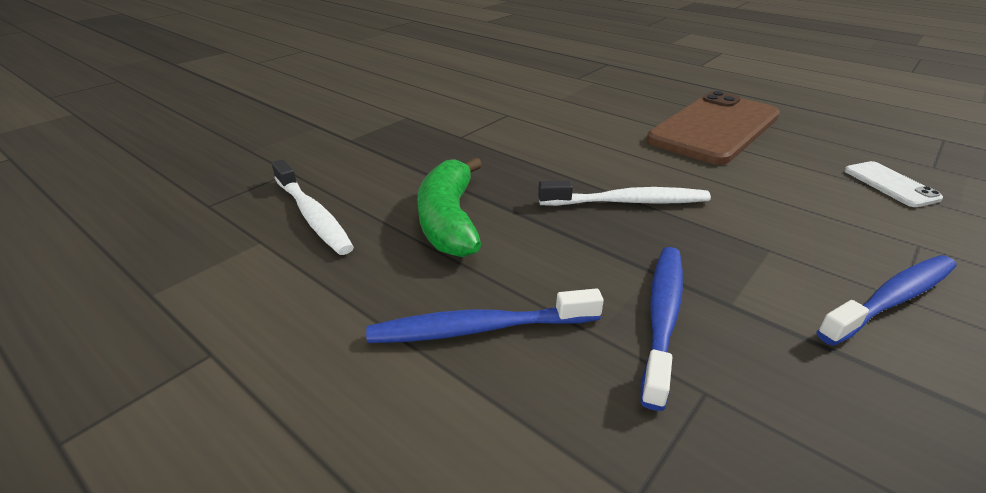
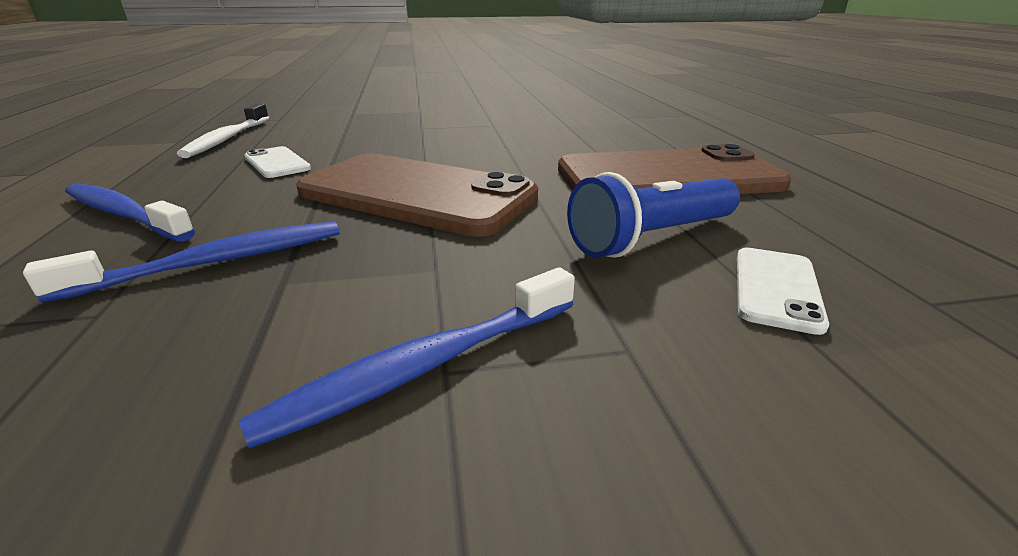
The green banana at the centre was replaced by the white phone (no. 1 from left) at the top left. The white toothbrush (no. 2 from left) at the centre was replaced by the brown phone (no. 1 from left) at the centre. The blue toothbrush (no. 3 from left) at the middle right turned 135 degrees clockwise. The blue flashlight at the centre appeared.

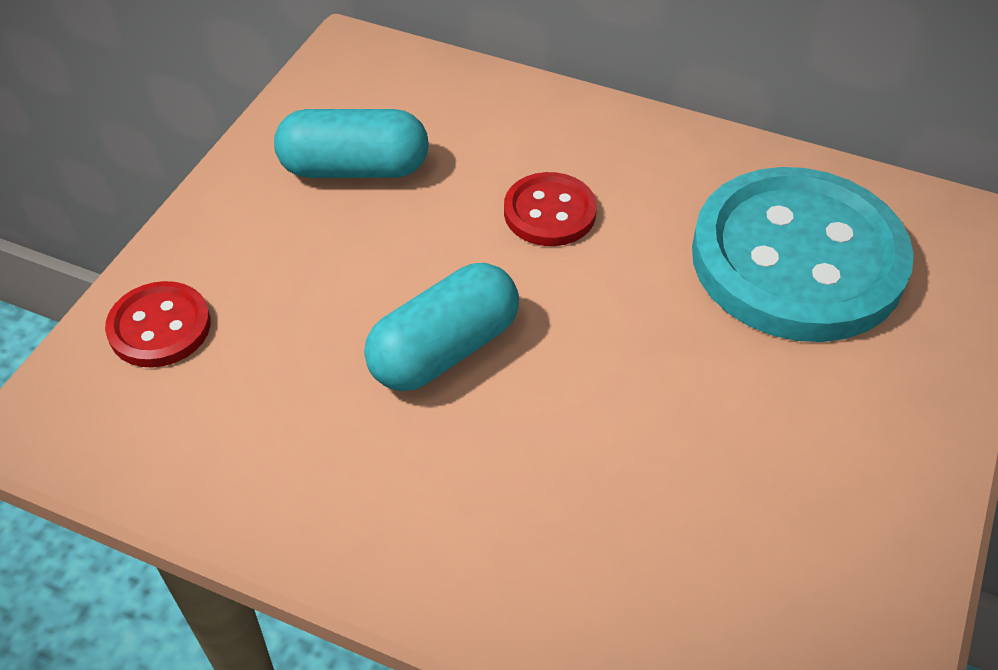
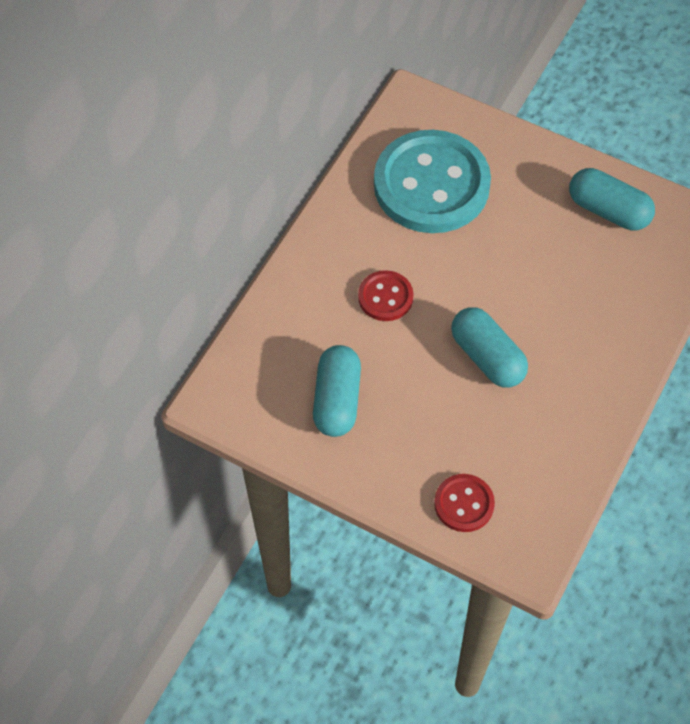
The turquoise capsule (no. 3 from left) at the top right appeared.

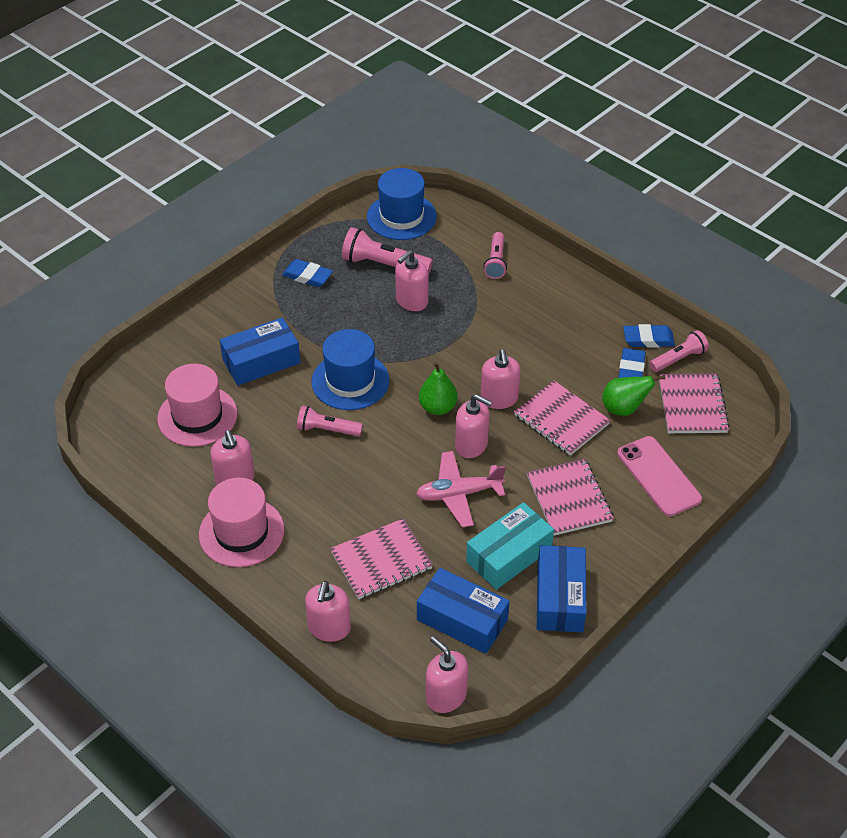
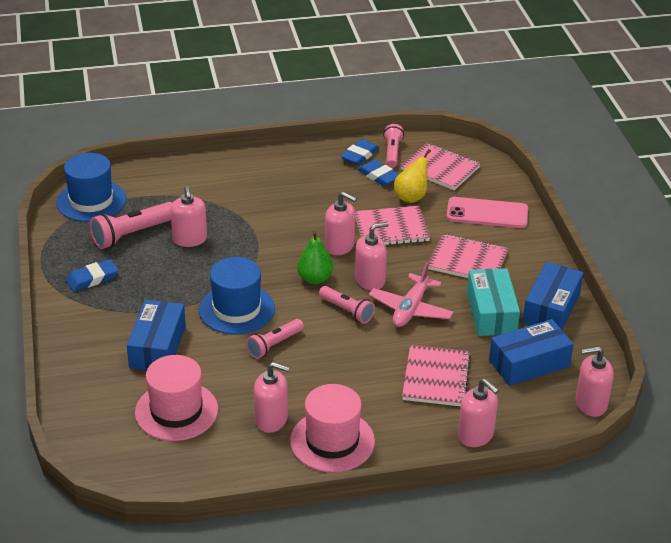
The pink flashlight (no. 3 from left) moved from the top centre to the centre. The blue box (no. 3 from left) at the bottom centre turned 75 degrees clockwise. The green pear (no. 2 from left) at the middle right became the yellow pear at the top centre.

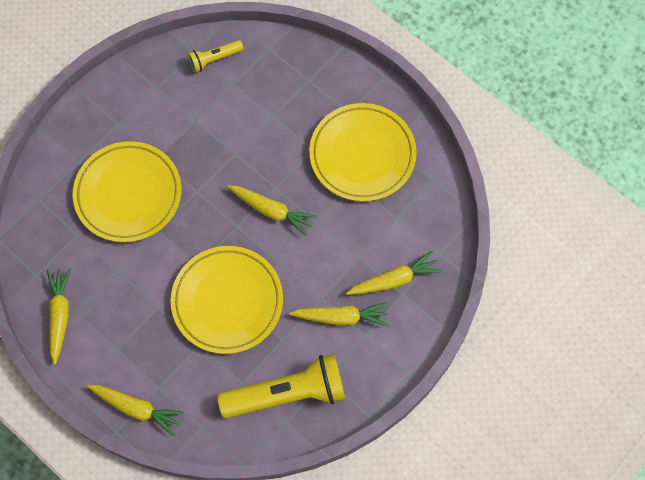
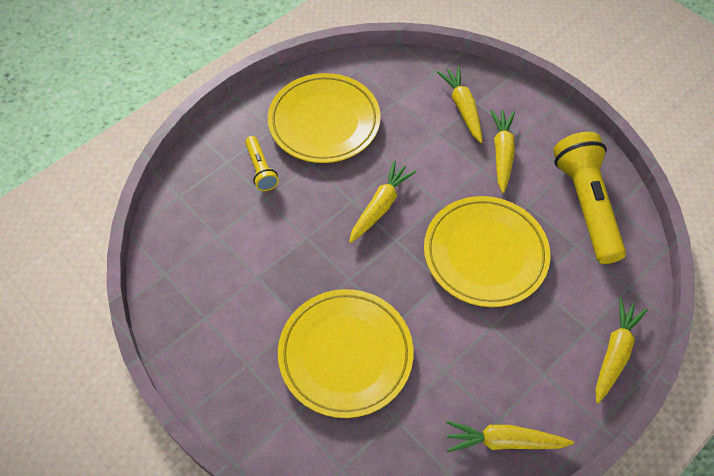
The yellow flashlight (no. 1 from left) moved from the top centre to the centre.

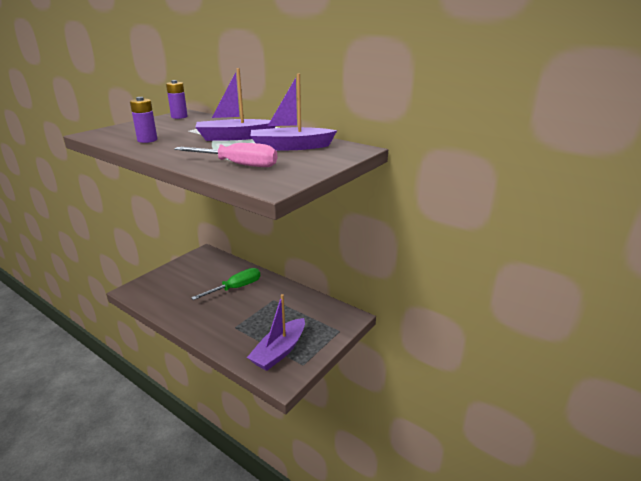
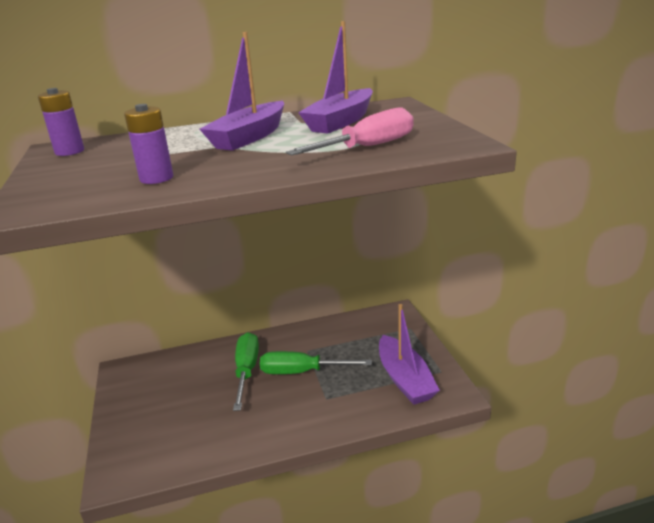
The green screwdriver (no. 2 from left) at the bottom centre appeared.

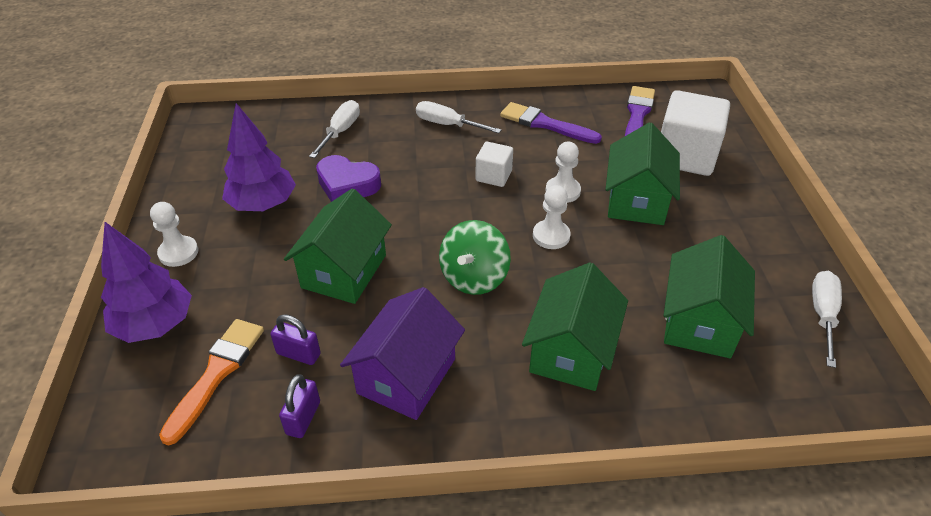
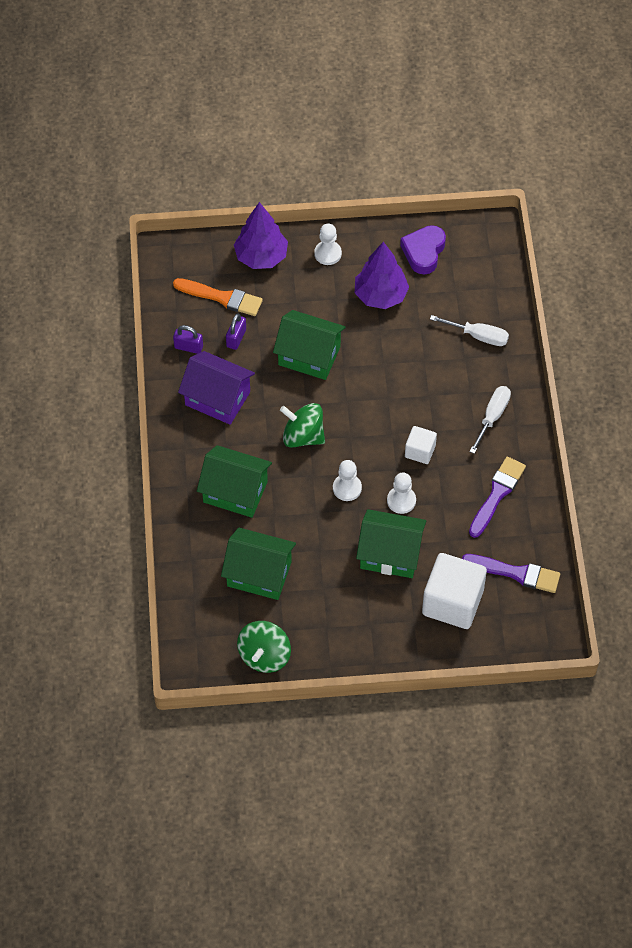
The purple heart moved from the centre to the top right. The white screwdriver (no. 3 from left) at the middle right was replaced by the green spinning top (no. 1 from left) at the bottom centre.

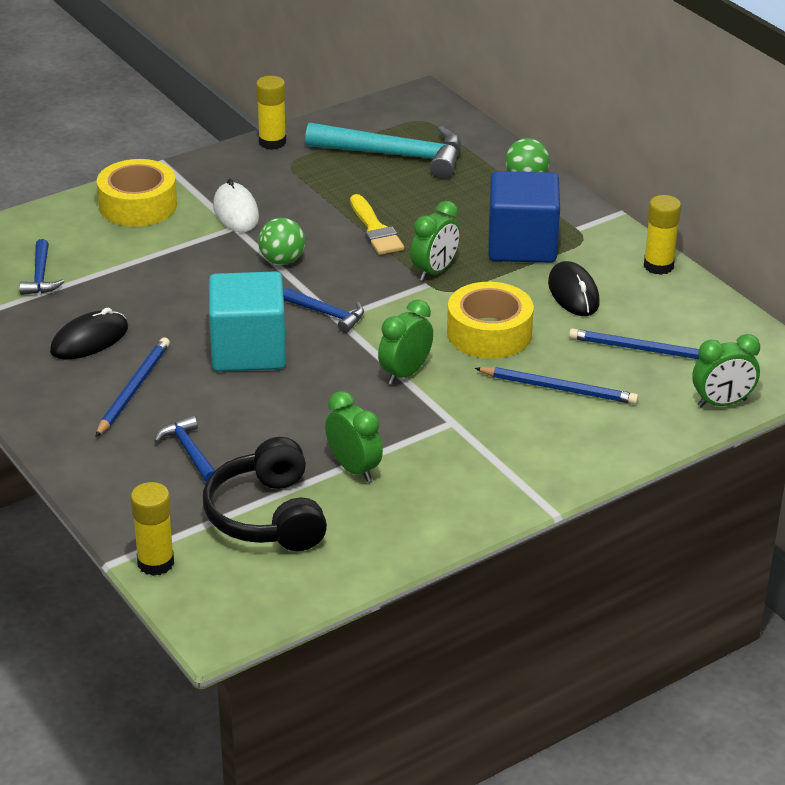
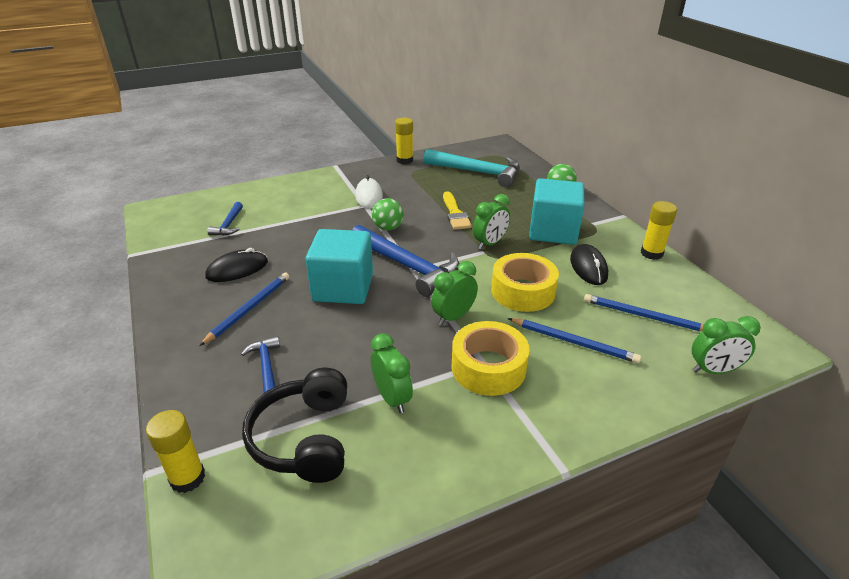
The yellow tape (no. 1 from left) moved from the top left to the centre. The blue hammer (no. 3 from left) at the centre changed to 2.01 times the size. The blue cube at the top right became the turquoise cube (no. 2 from left) at the centre.

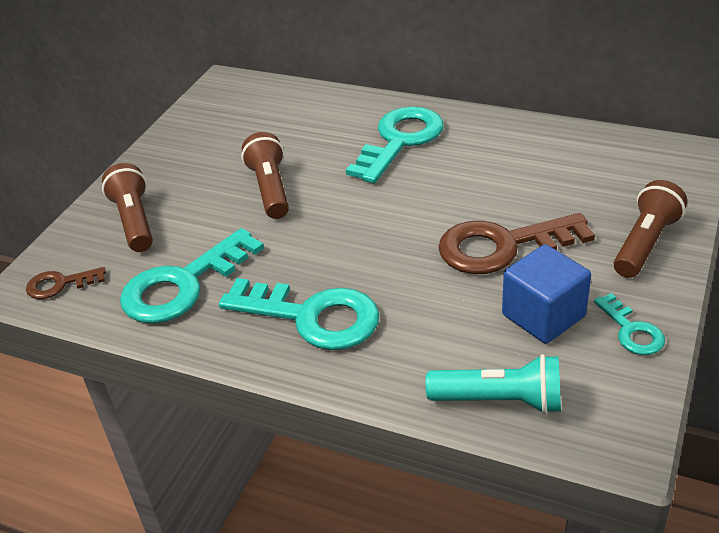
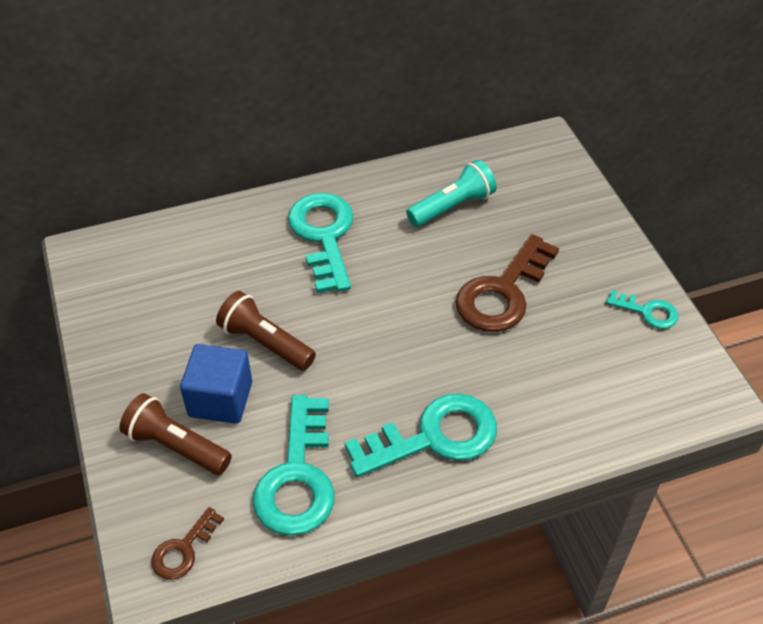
The turquoise flashlight moved from the bottom right to the top centre. The blue cube moved from the middle right to the middle left. The brown flashlight (no. 3 from left) at the middle right disappeared.

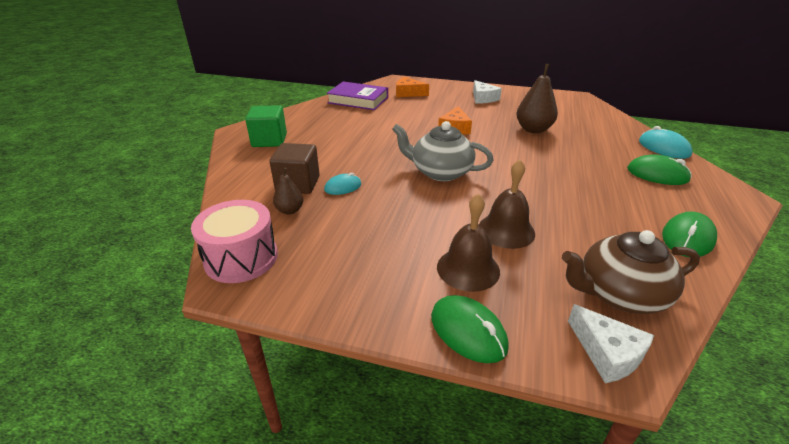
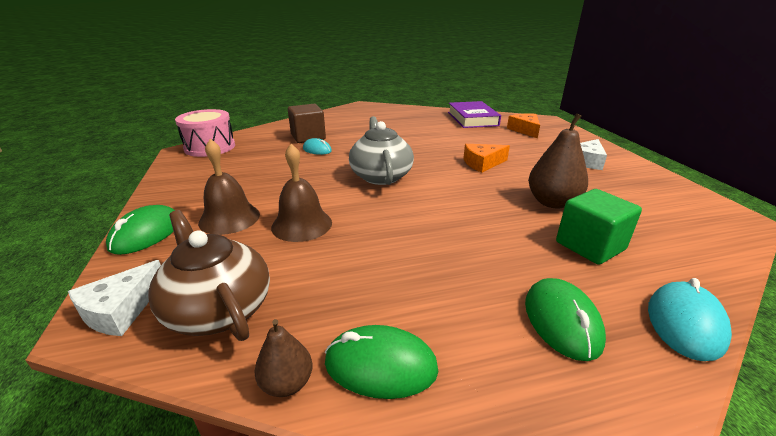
The green cube moved from the top centre to the middle right. The brown pear (no. 1 from left) moved from the centre to the bottom centre.

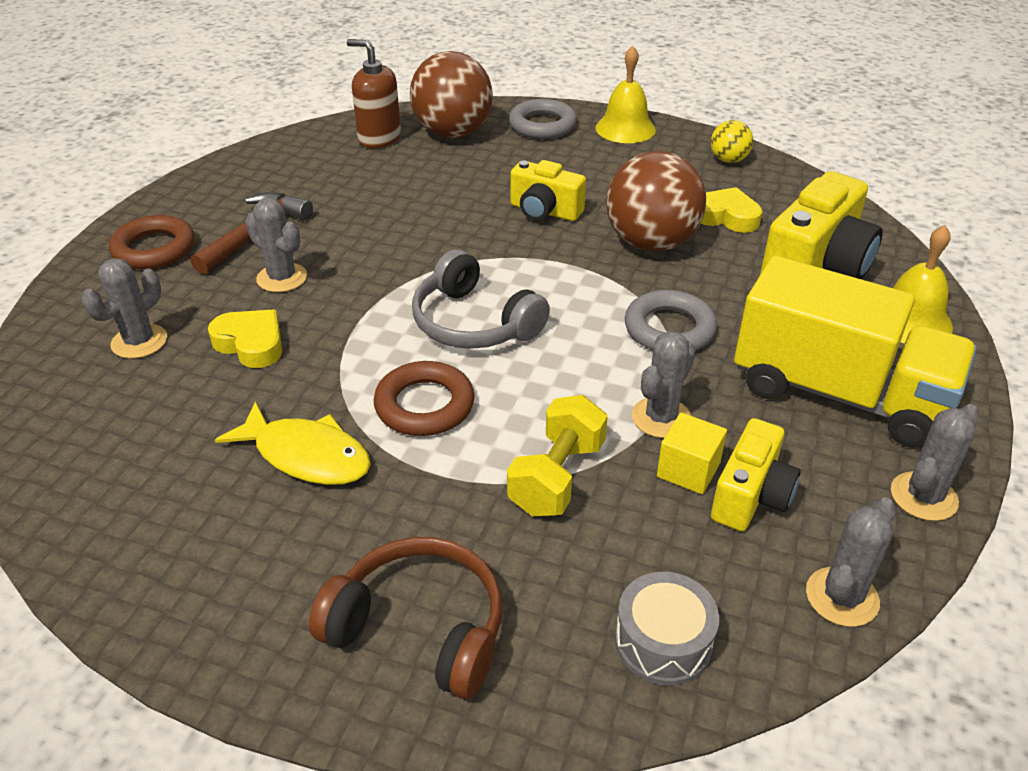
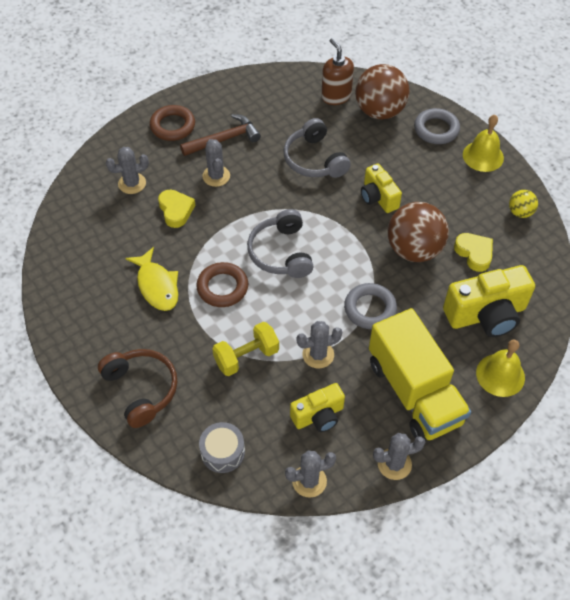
The yellow cube at the middle right disappeared. The grey headphones (no. 2 from left) at the top centre appeared.

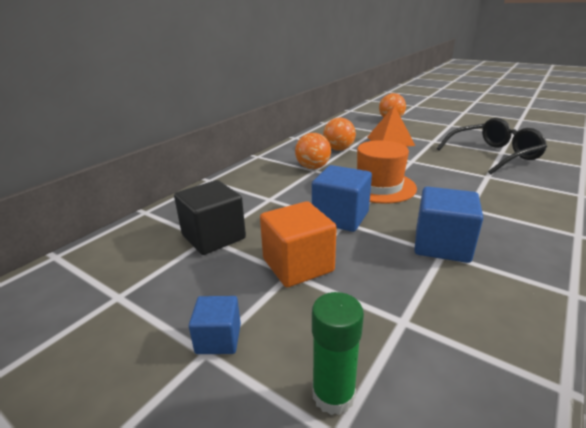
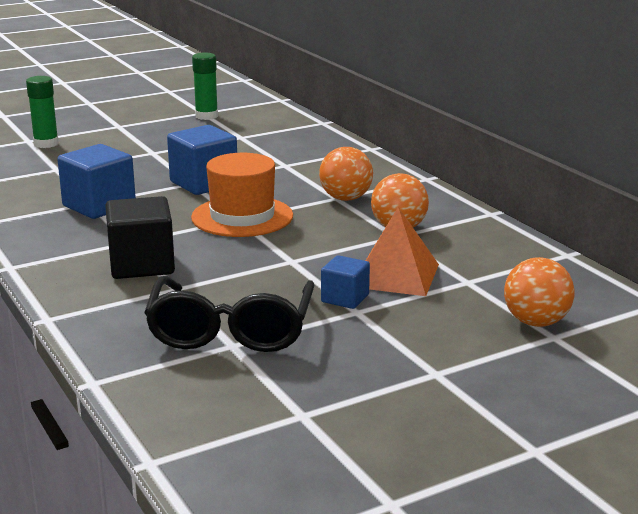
The black cube moved from the centre to the middle left. The blue cube (no. 1 from left in the first image) moved from the bottom centre to the centre. The orange cube at the centre disappeared. The green glue stick (no. 2 from left) at the top left appeared.

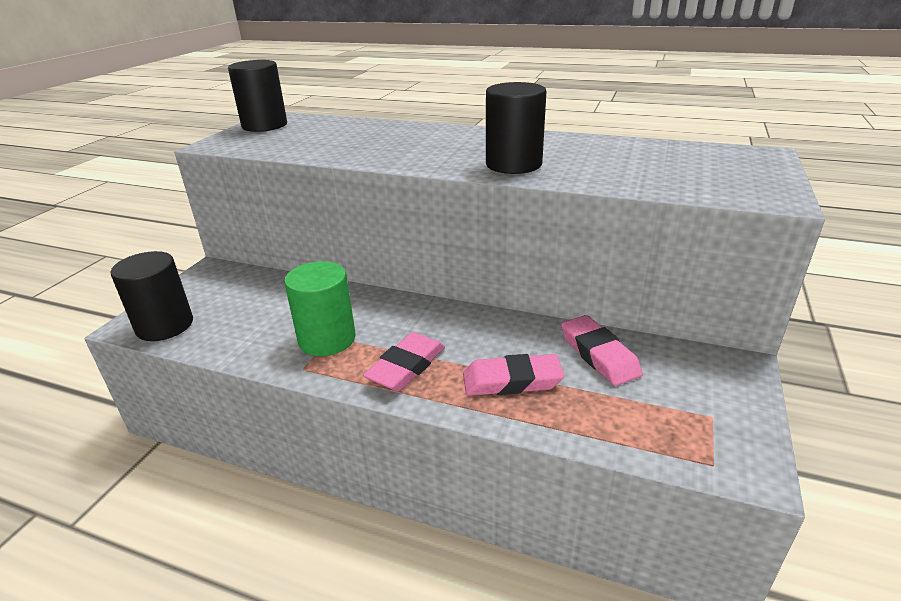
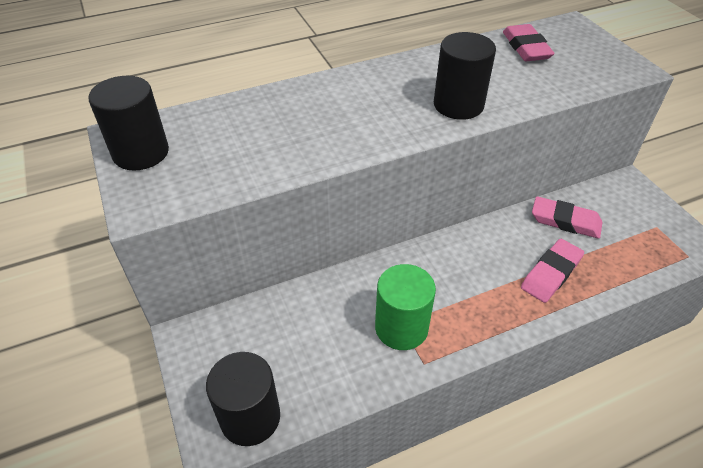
The pink eraser (no. 1 from left) moved from the centre to the top right.

